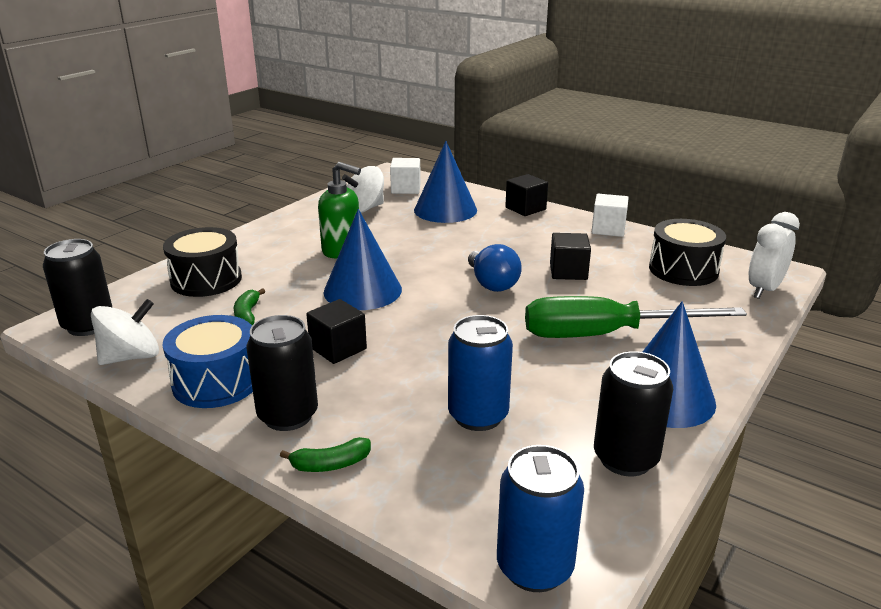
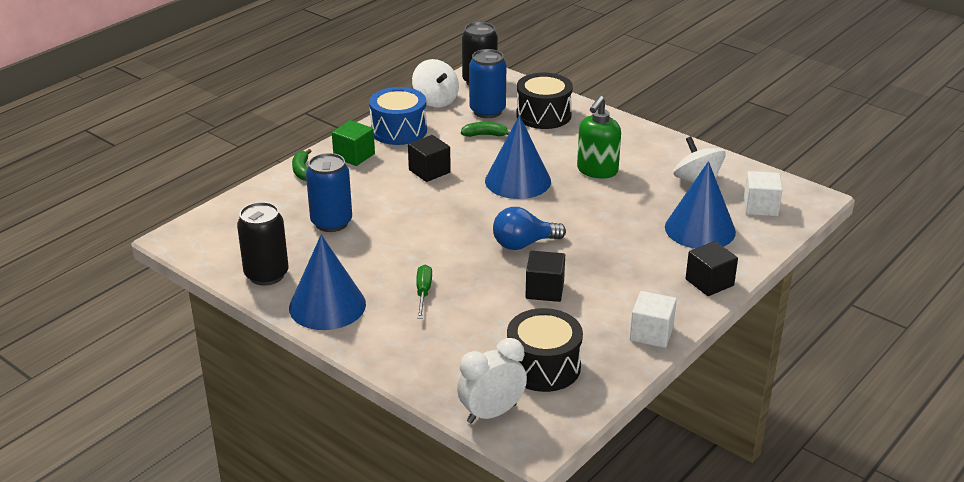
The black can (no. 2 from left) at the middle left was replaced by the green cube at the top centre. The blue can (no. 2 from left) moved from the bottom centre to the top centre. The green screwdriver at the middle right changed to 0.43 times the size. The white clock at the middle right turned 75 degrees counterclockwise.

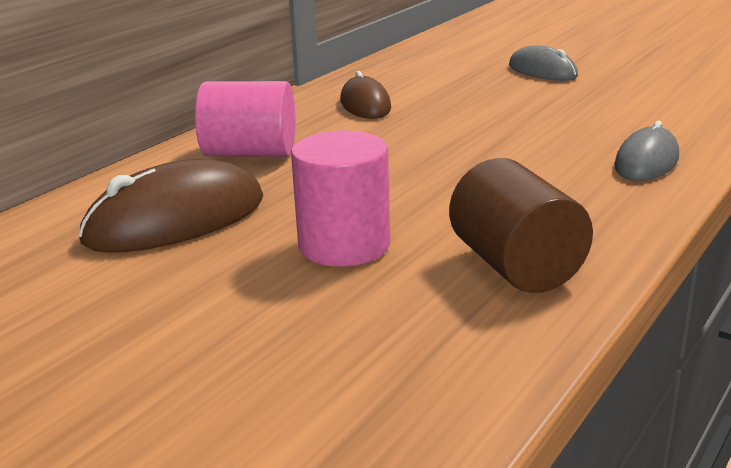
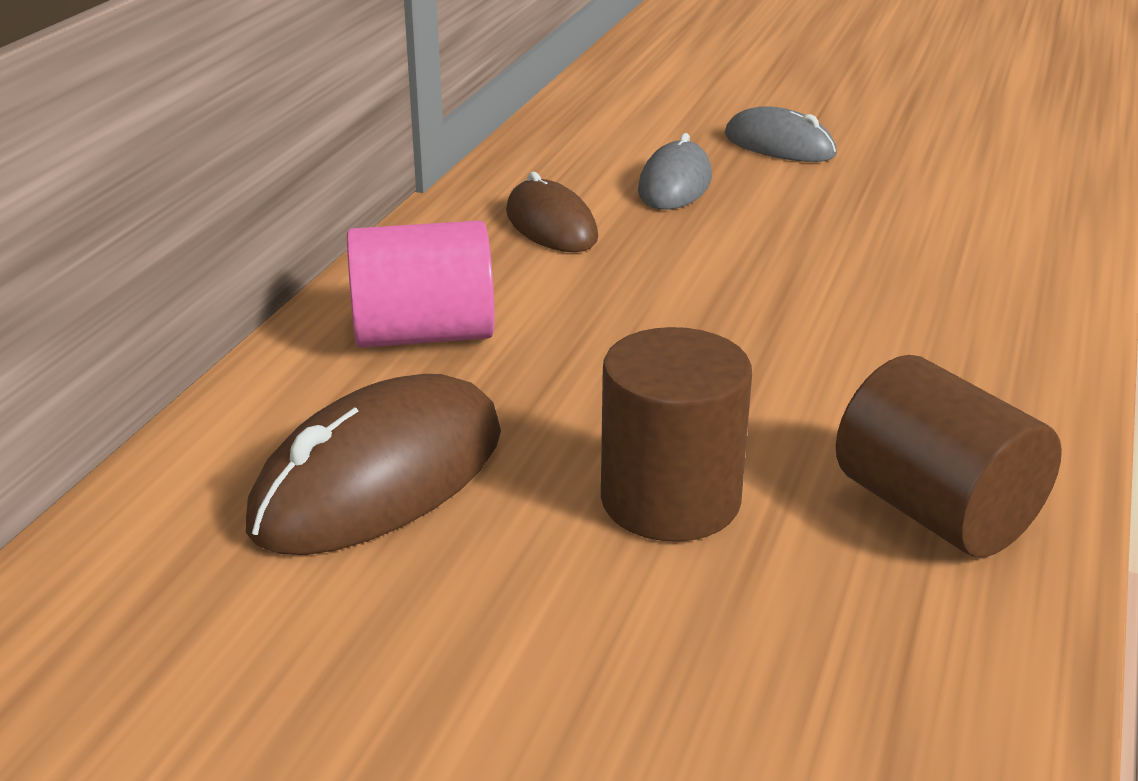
The pink cylinder (no. 2 from left) at the centre became the brown cylinder (no. 1 from left) at the centre. The grey mouse (no. 2 from left in the first image) moved from the top right to the top centre.

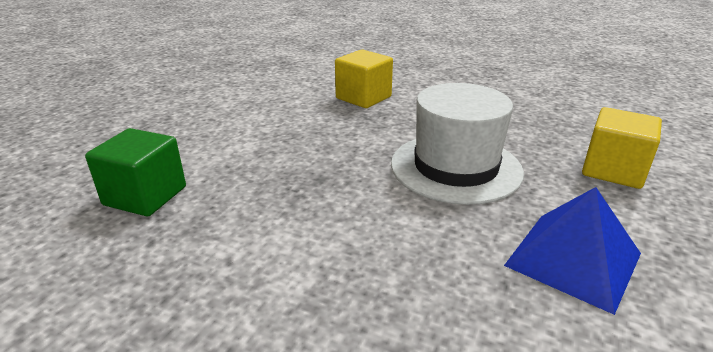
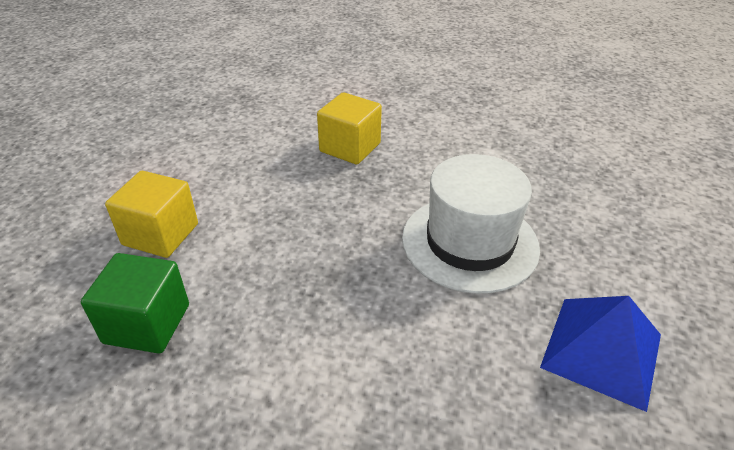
The yellow cube (no. 2 from left in the first image) moved from the middle right to the middle left.

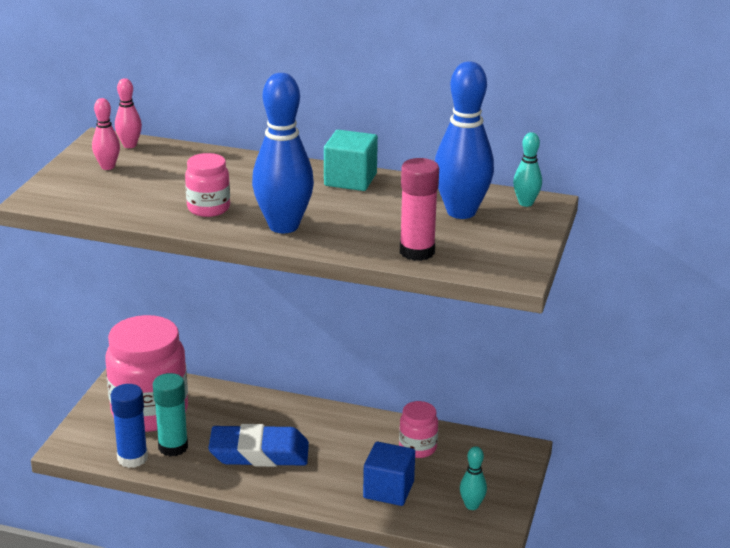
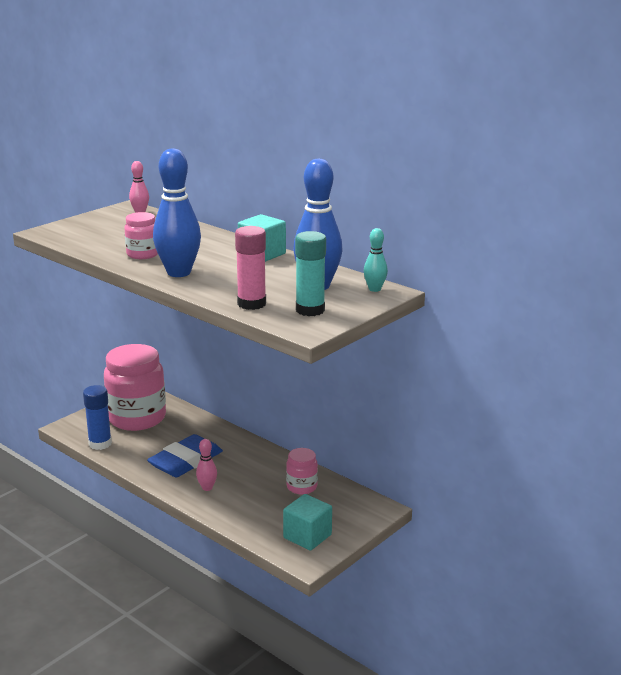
The pink bowling pin (no. 1 from left in the first image) moved from the top left to the bottom left. The turquoise glue stick moved from the bottom left to the centre. The blue eraser at the bottom centre turned 75 degrees counterclockwise. The blue cube at the bottom centre disappeared. The turquoise bowling pin (no. 1 from left) at the bottom centre was replaced by the turquoise cube (no. 2 from left) at the bottom centre.

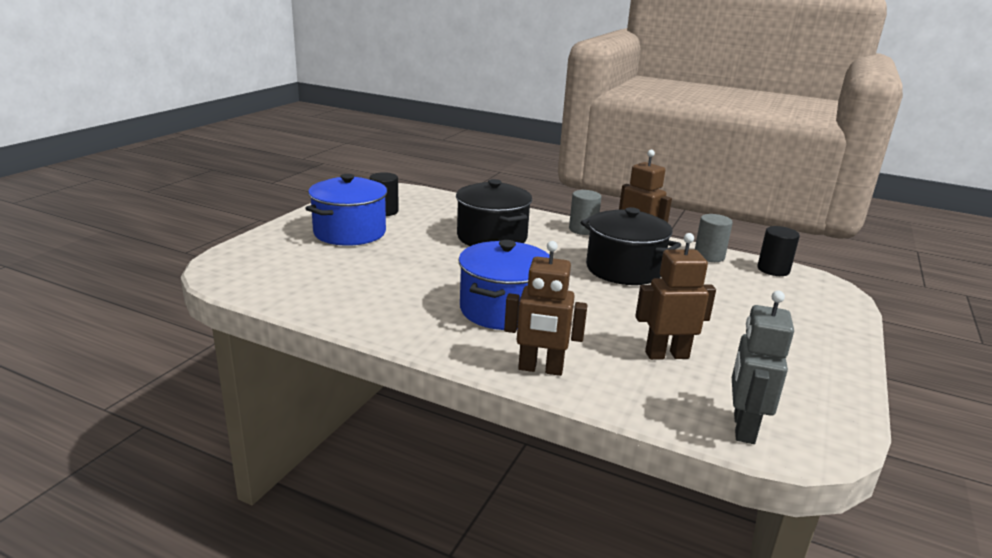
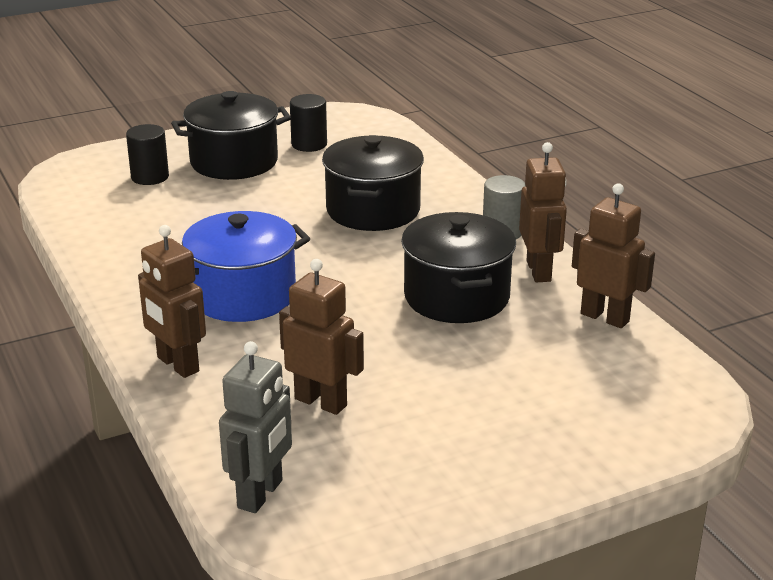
The blue pot (no. 1 from left) at the centre became the black pot (no. 1 from left) at the top left. The grey cylinder (no. 2 from left) at the middle right was replaced by the brown robot (no. 4 from left) at the middle right. The grey robot at the middle right turned 150 degrees clockwise. The black cylinder (no. 2 from left in the first image) moved from the middle right to the top left.

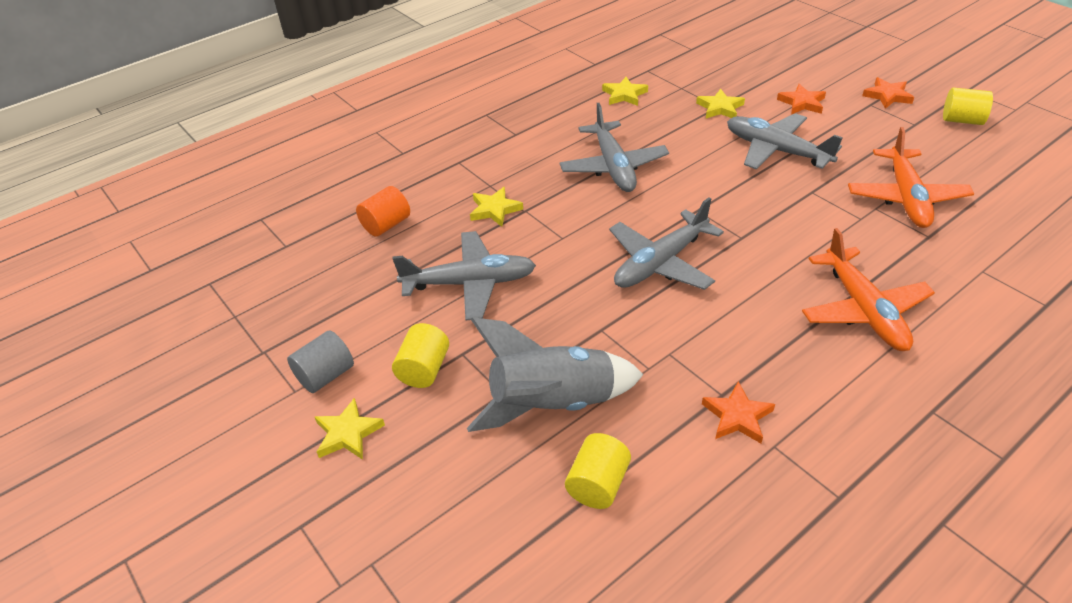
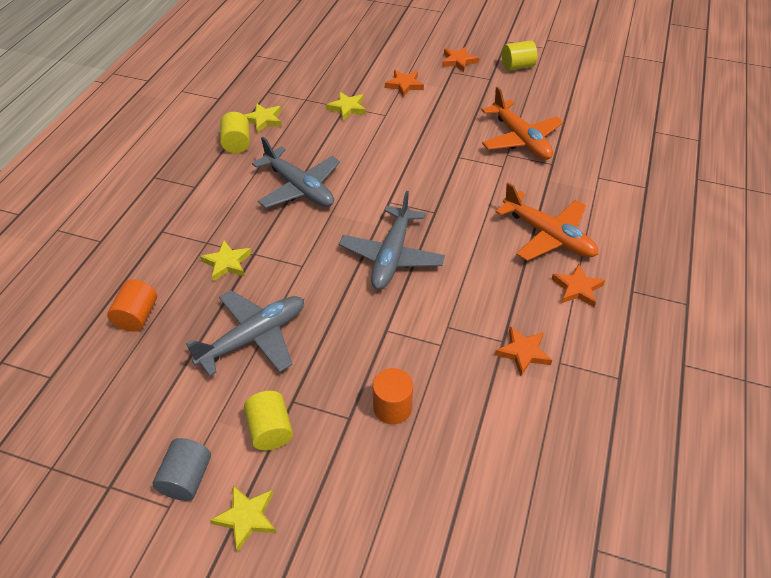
The grey rocket at the centre was replaced by the orange cylinder (no. 2 from left) at the bottom centre. The yellow cylinder (no. 2 from left in the first image) moved from the bottom centre to the top left. The grey plane (no. 4 from left) at the top right disappeared. The orange star (no. 4 from left) at the middle right appeared.

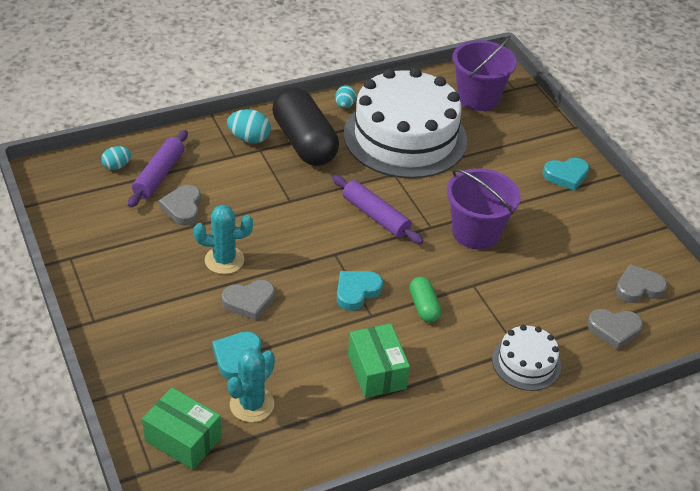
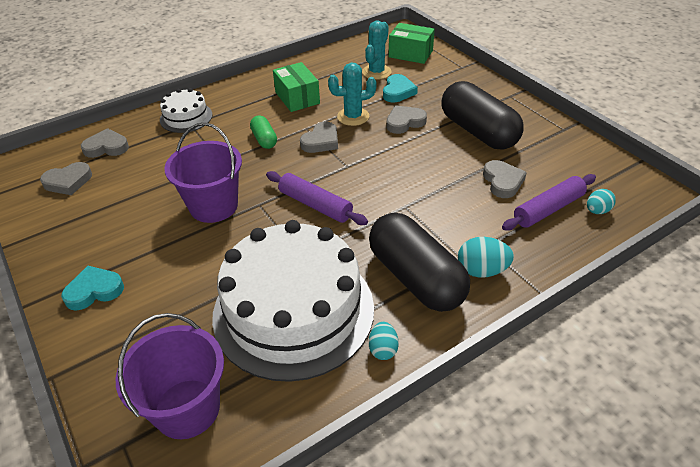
The purple rolling pin (no. 1 from left in the first image) at the middle left turned 45 degrees clockwise. The turquoise cactus (no. 1 from left) moved from the middle left to the top centre. The turquoise heart (no. 2 from left) at the centre became the grey heart (no. 3 from left) at the top centre. The black capsule (no. 2 from left) at the top right appeared.

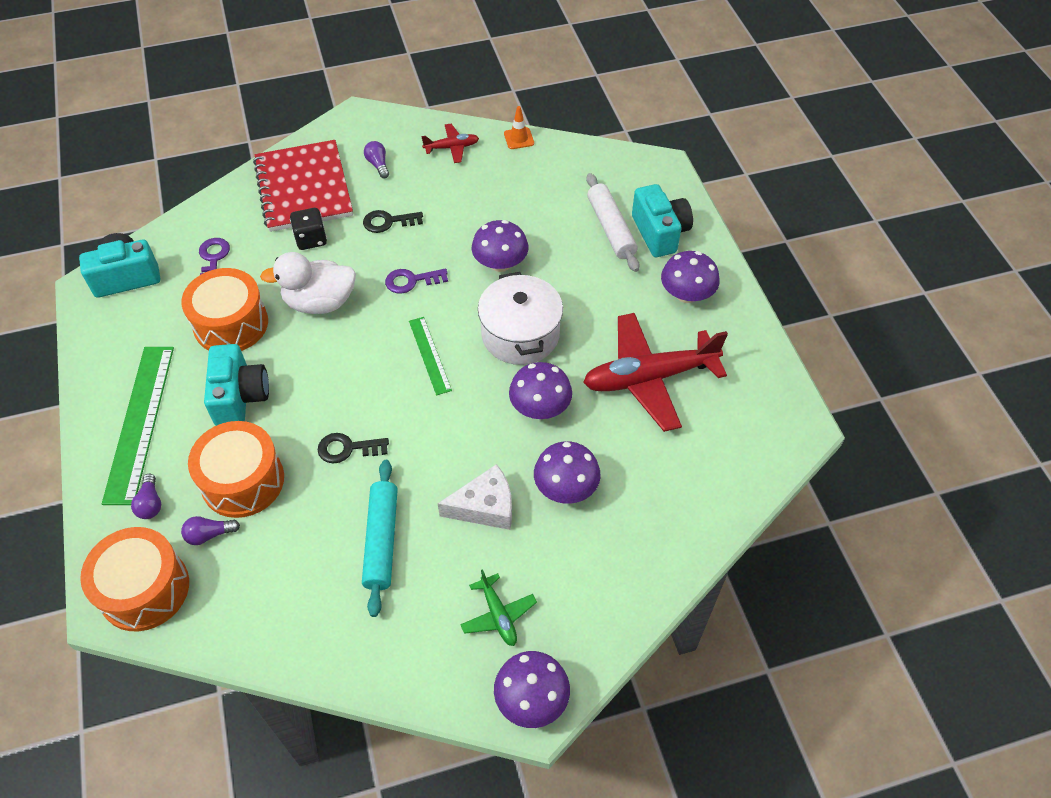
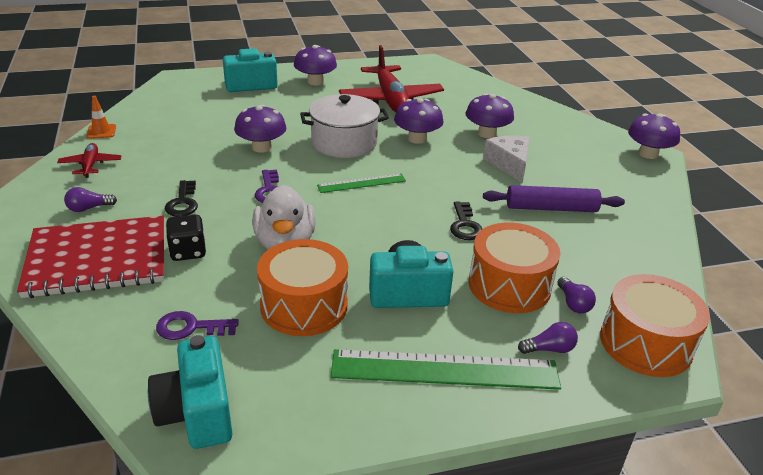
The turquoise rolling pin at the bottom centre became the purple rolling pin at the middle right. The green plane at the bottom centre disappeared. The white rolling pin at the top centre disappeared.

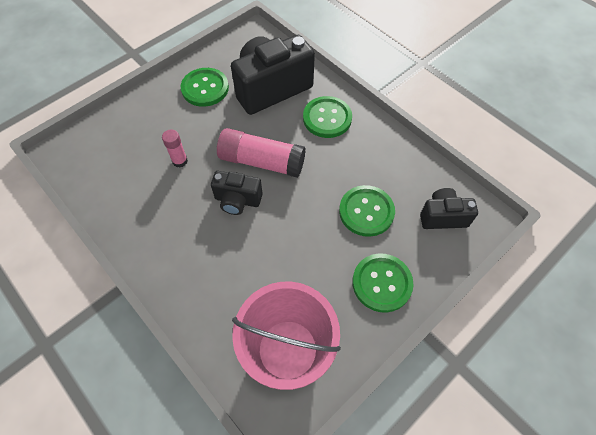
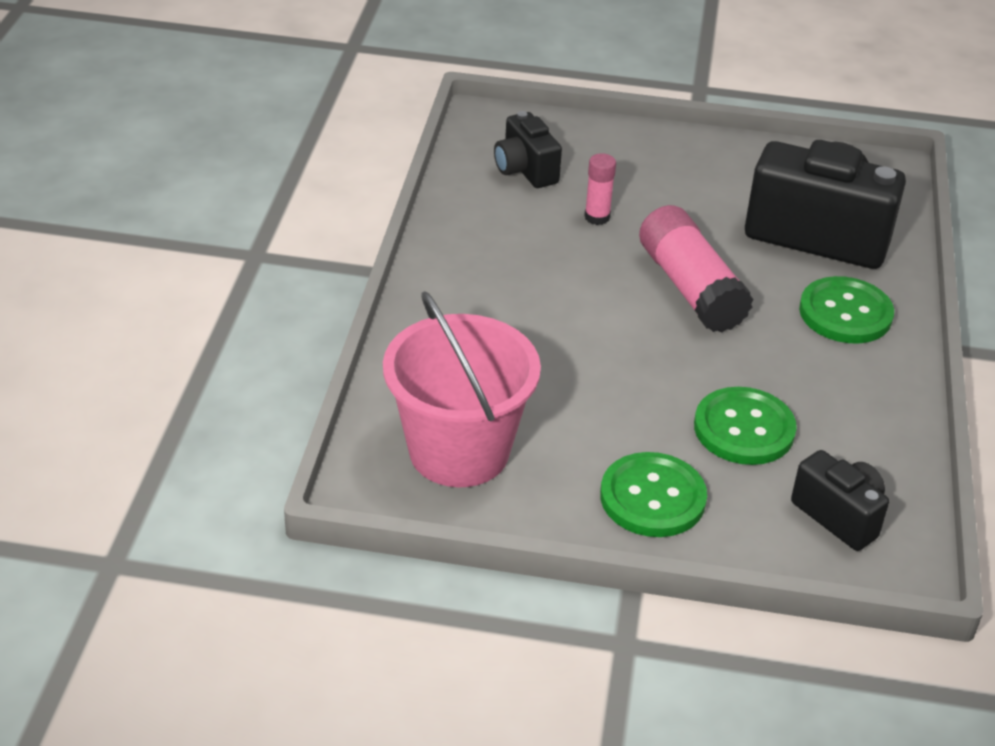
The green button (no. 1 from left) at the top centre disappeared. The black camera (no. 1 from left) moved from the centre to the top centre.

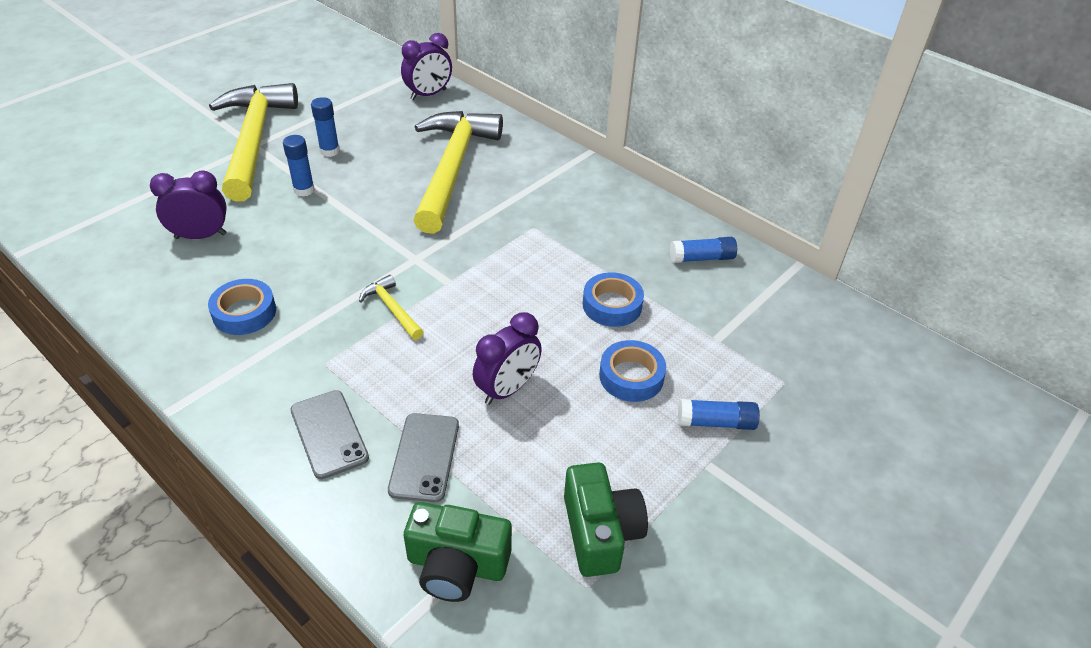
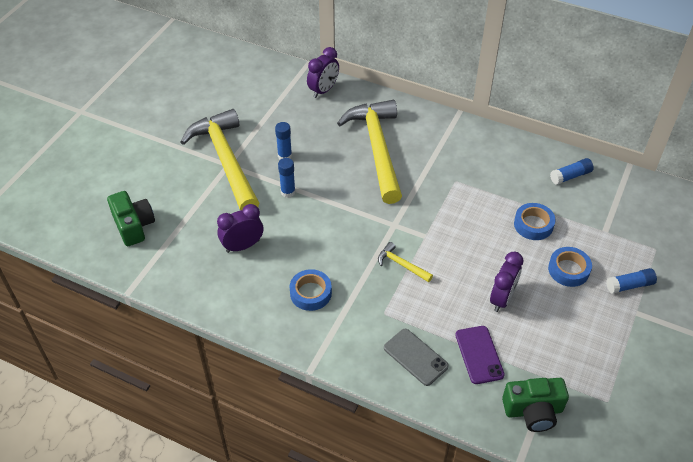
The grey phone (no. 2 from left) at the bottom centre became the purple phone at the bottom right. The green camera (no. 2 from left in the first image) moved from the bottom centre to the middle left.

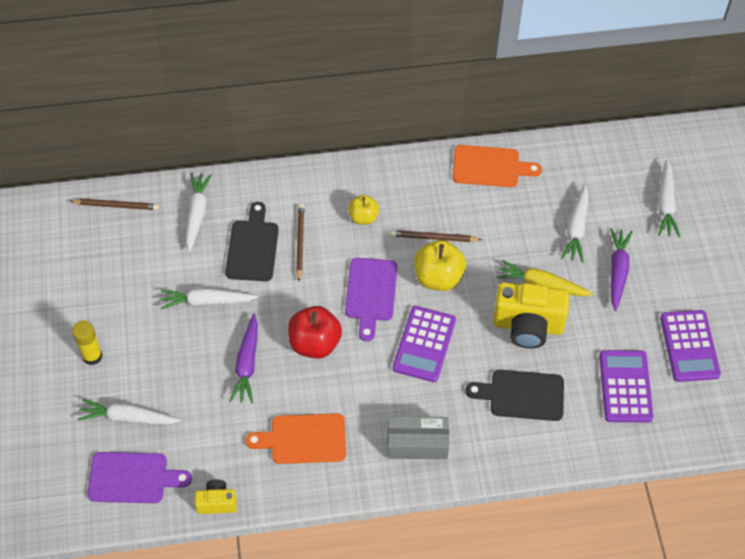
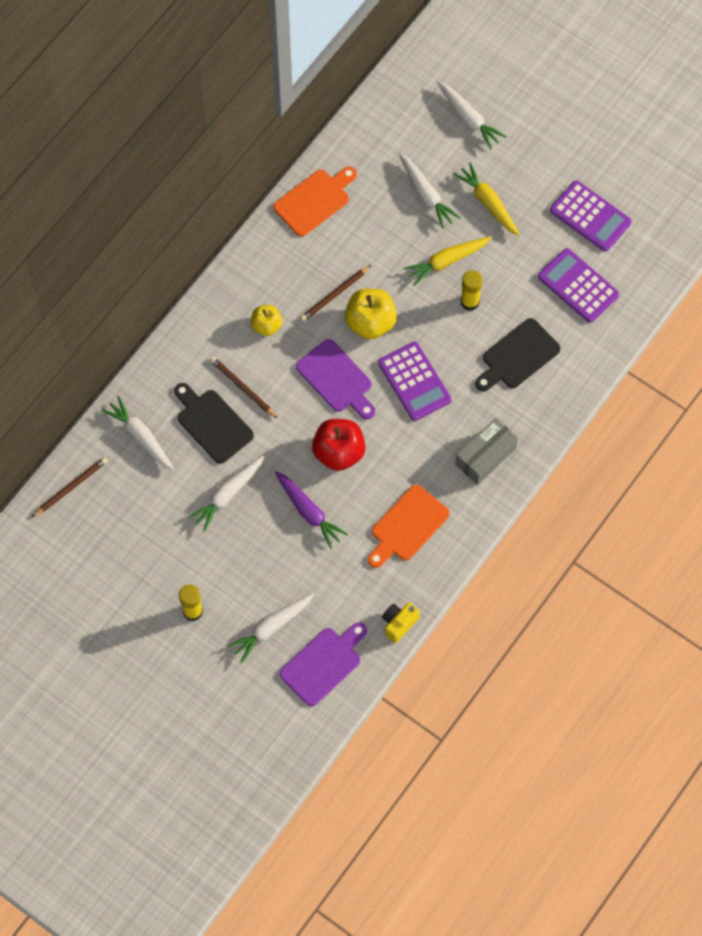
The yellow camera (no. 2 from left) at the middle right was replaced by the yellow glue stick (no. 2 from left) at the top right. The purple carrot (no. 2 from left) at the middle right became the yellow carrot (no. 2 from left) at the top right.

